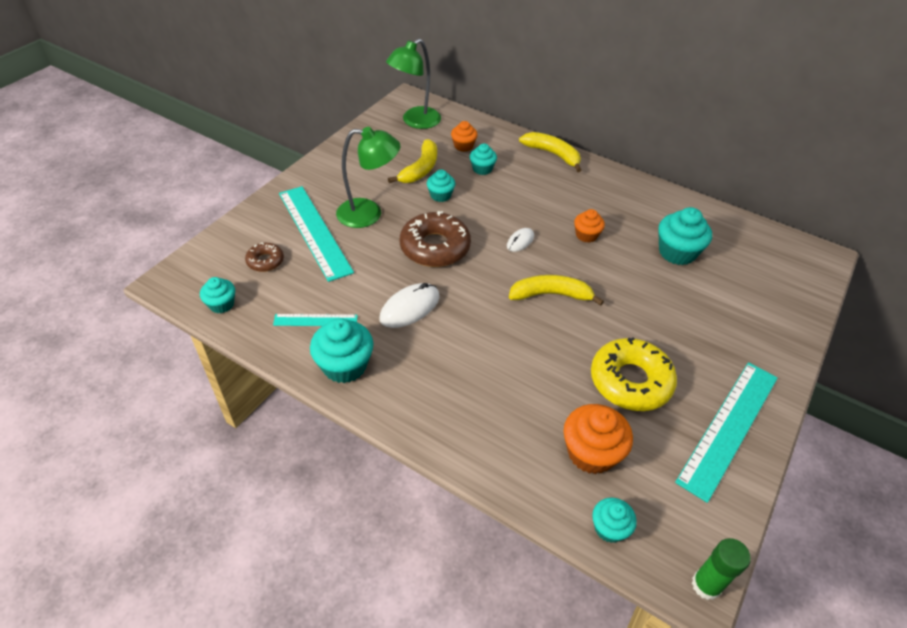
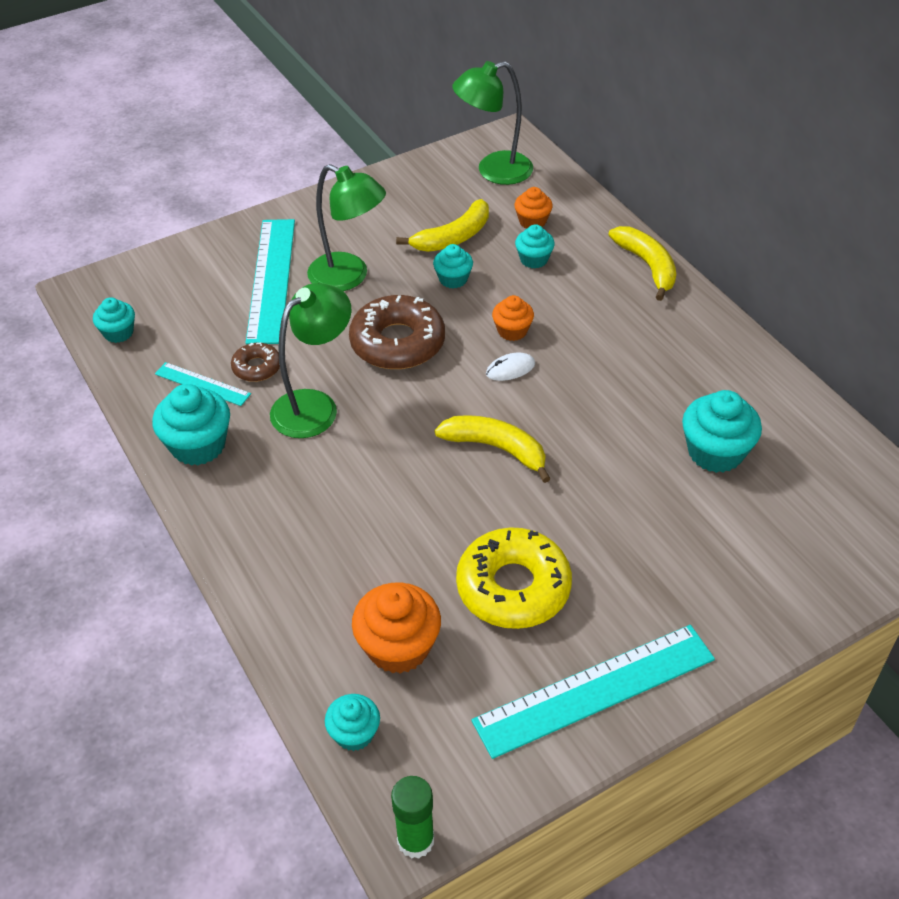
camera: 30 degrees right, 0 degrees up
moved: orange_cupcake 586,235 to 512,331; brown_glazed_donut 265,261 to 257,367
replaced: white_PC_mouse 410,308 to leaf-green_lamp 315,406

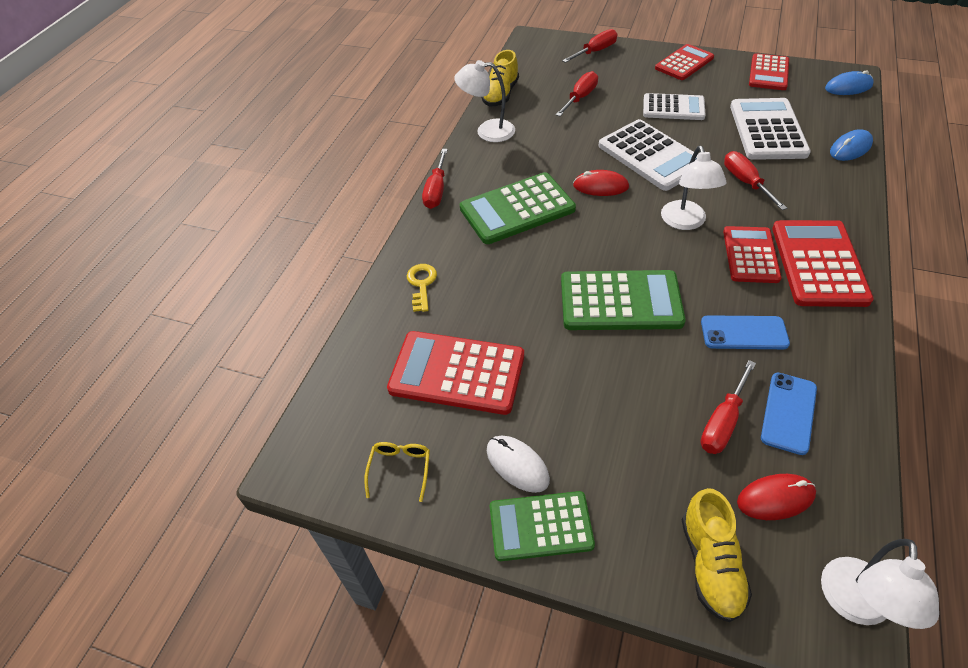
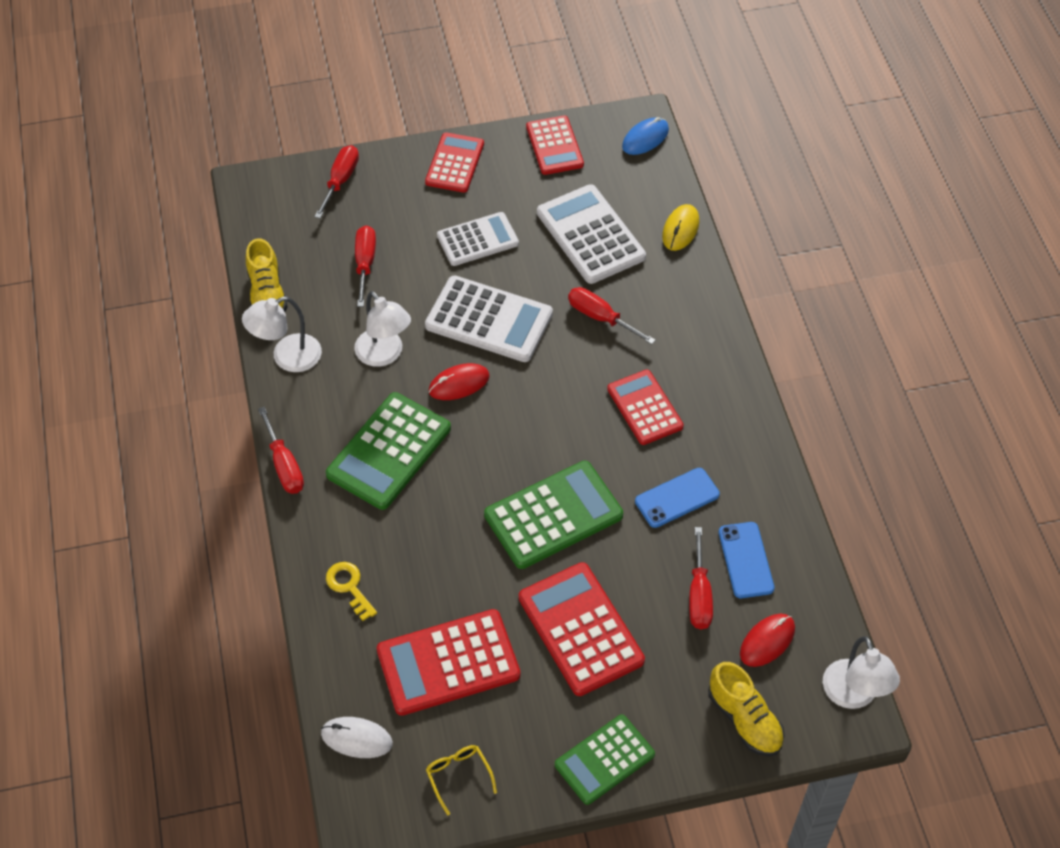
camera: 35 degrees left, 5 degrees up
moved: white_lamp 685,222 to 384,355; crimson_adding_machine 818,263 to 580,629; white_PC_mouse 517,465 to 356,738
recoloured: blue_PC_mouse 850,148 to yellow_PC_mouse 680,229

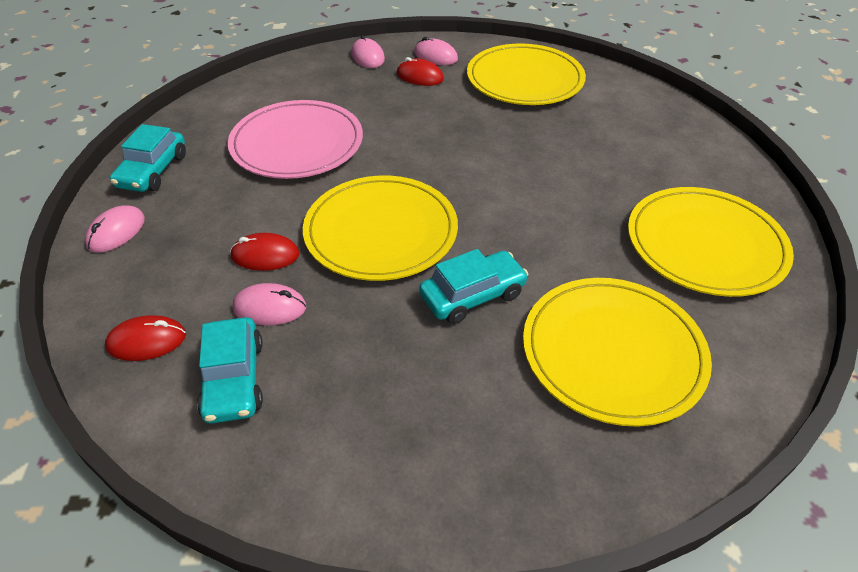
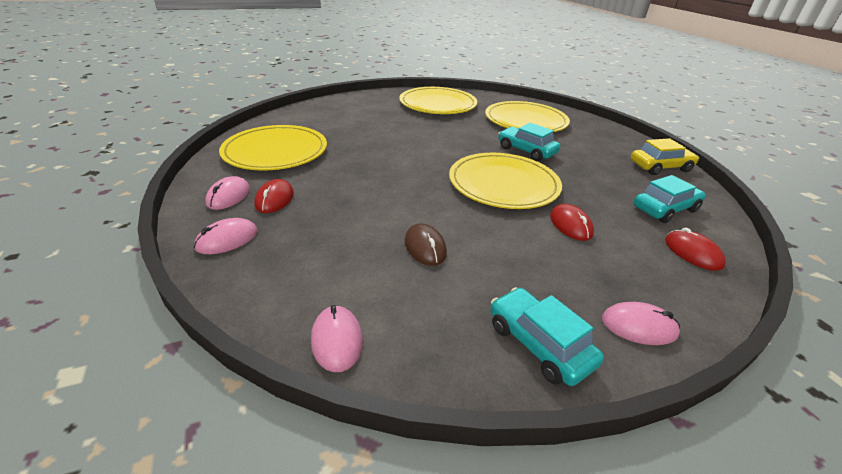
camera: 110 degrees left, 10 degrees down
added: yellow_automobile 660,167
moved: rose-pink_PC_mouse 270,307 to 337,340
replaced: rose-pink_plate 297,144 to brown_PC_mouse 425,247
turned: turquoise_automobile 153,171 = 538,344 120 degrees counterclockwise

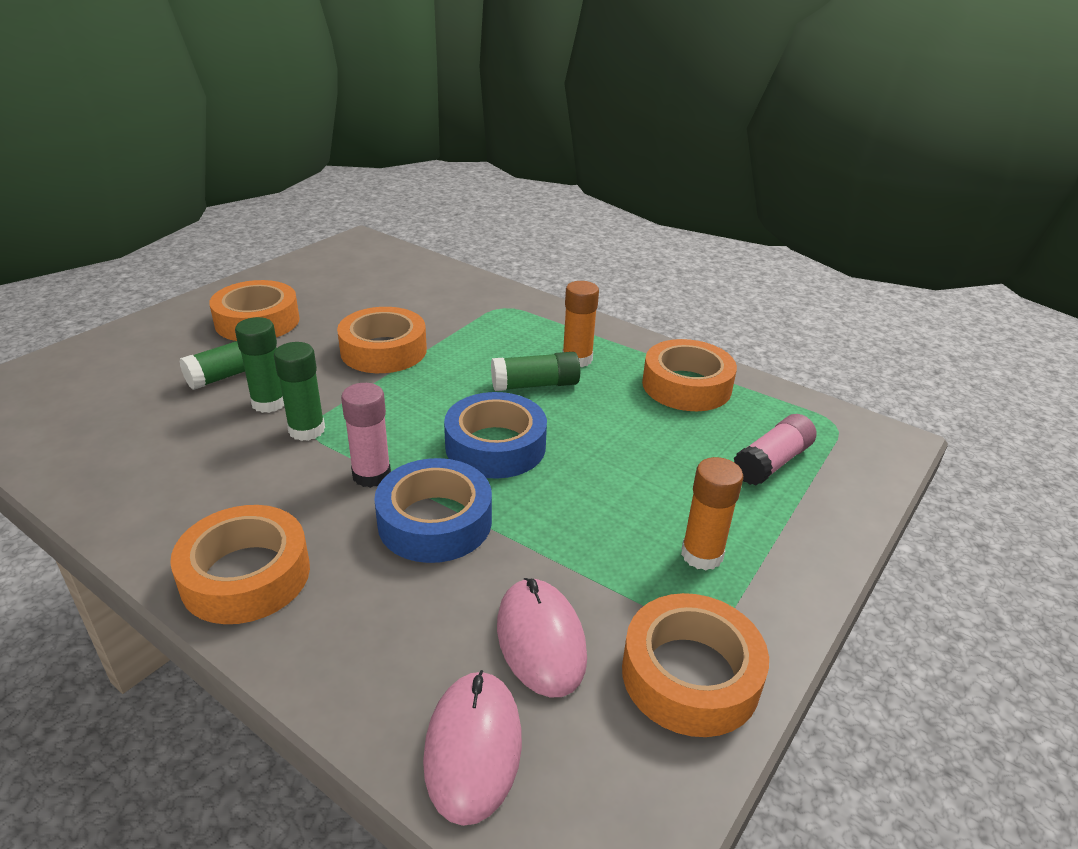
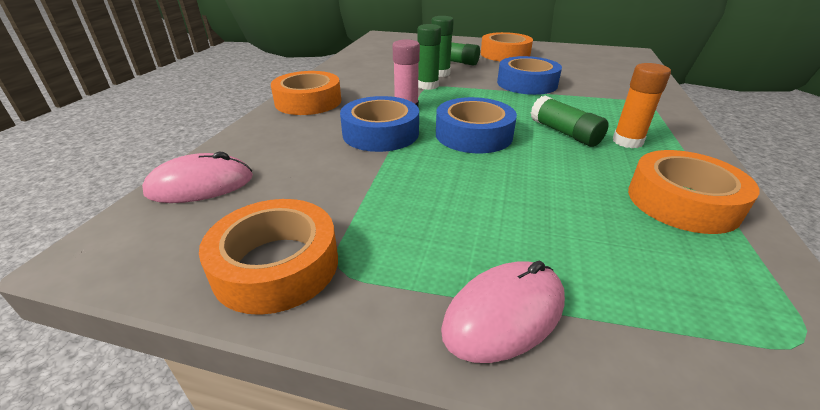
camera: 70 degrees right, 0 degrees up
removed: rose-pink_glue 772,462; orange_glue 702,555
moved: rose-pink_PC_mouse 541,639 to 504,314
recoloured: orange_roll_of_tape 383,350 to blue_roll_of_tape 527,83

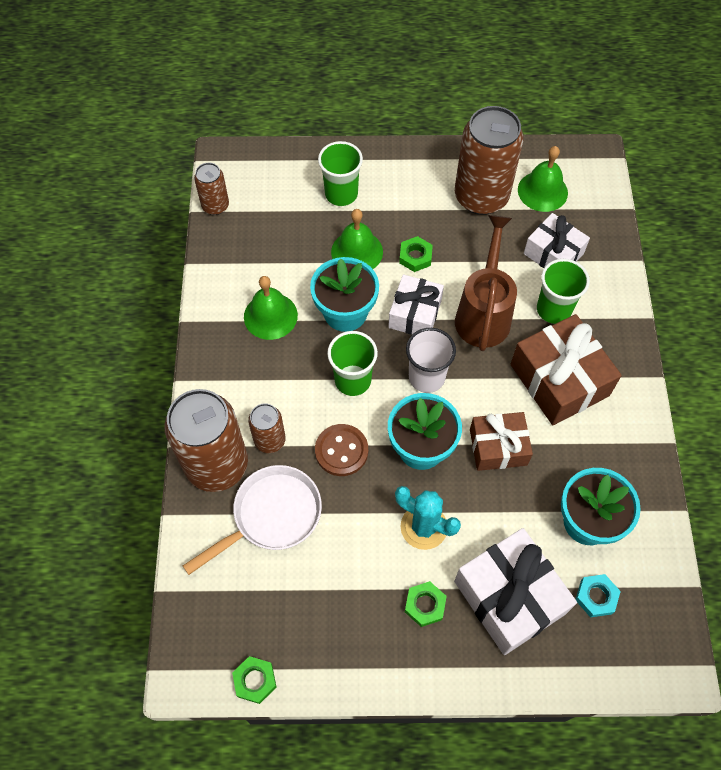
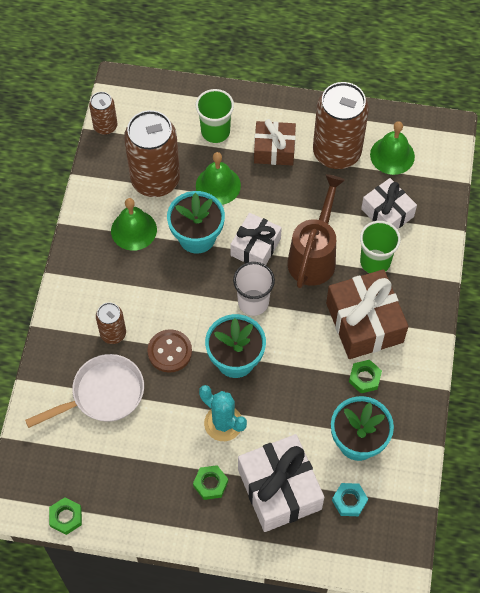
camera: 10 degrees right, 0 degrees up
removed: leaf-green_beaker 353,380
moved: leaf-green_nut 415,257 to 364,378; brown_can 217,465 to 155,180; brown_gift 498,447 to 274,149

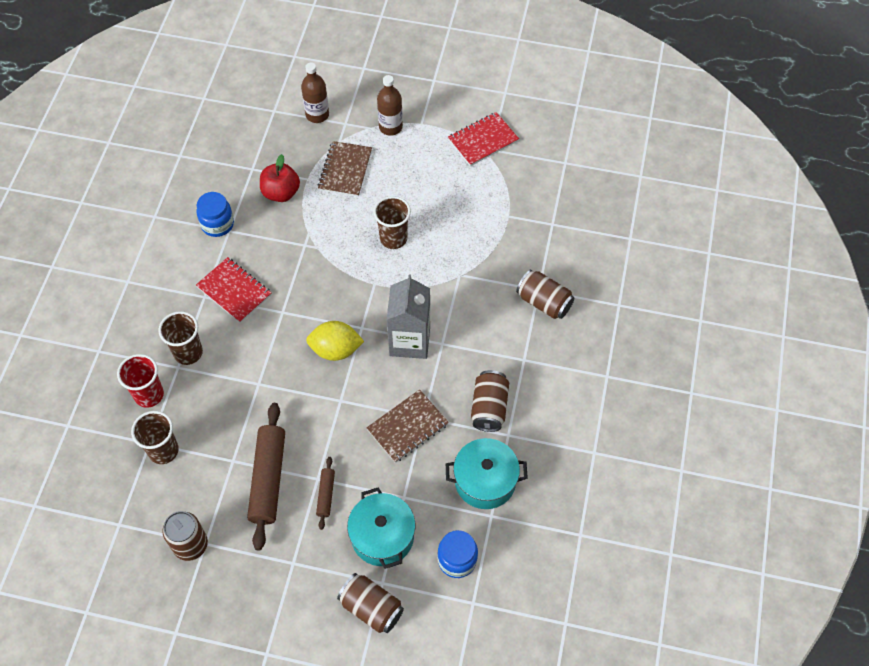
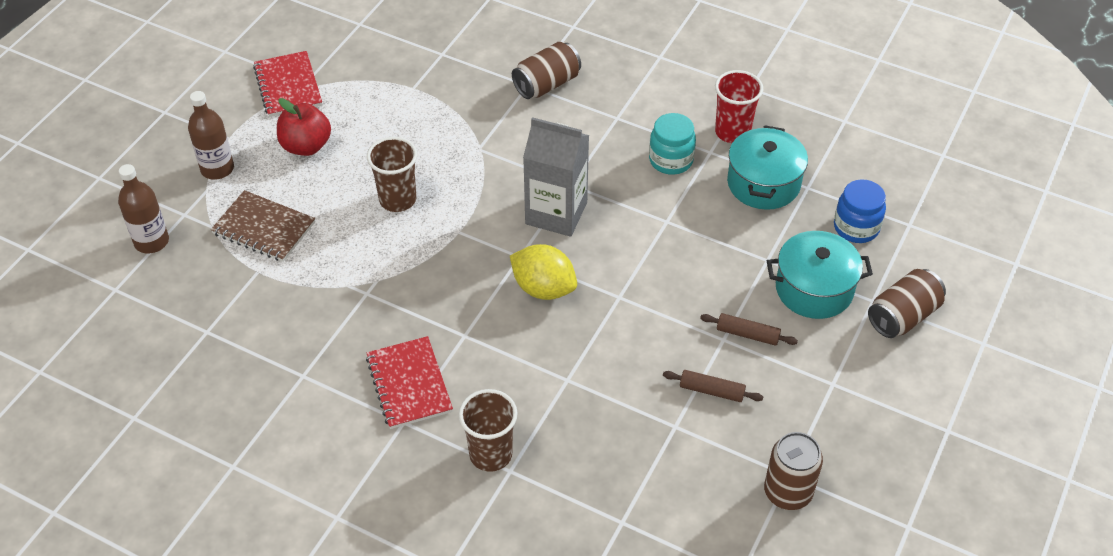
camera: 75 degrees left, 10 degrees down
removed: blue_jar 217,224; brown_exercise_book 407,427; brown_beaker 163,451
moved: crimson_toy_apple 281,193 to 306,146; crimson_beaker 149,395 to 732,132
replaced: brown_can 489,408 to turquoise_jar 671,160
turned: crimson_exercise_book 234,291 = 409,384 75 degrees counterclockwise; yellow_lemon 335,350 = 543,288 75 degrees counterclockwise
resized: brown_rolling_pin 268,479 = 711,391 x0.49

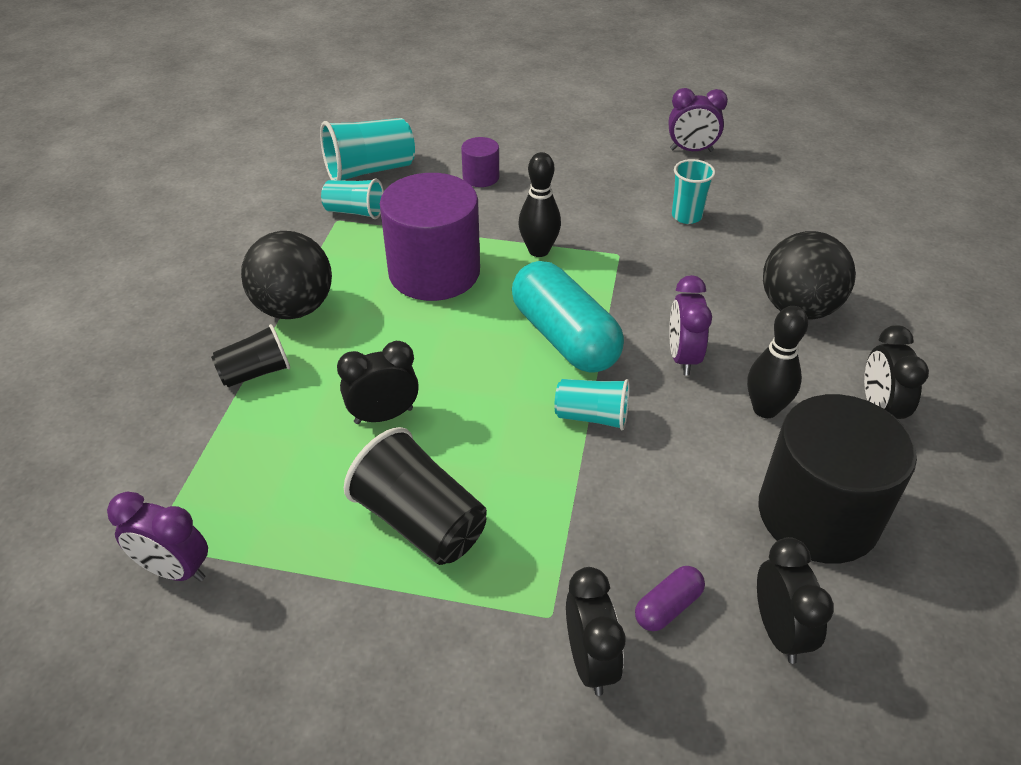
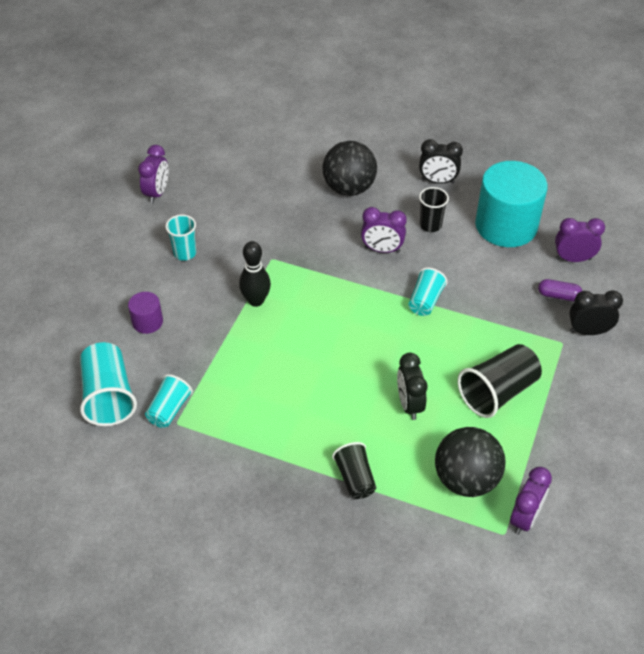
camera: 80 degrees left, 5 degrees up
removed: purple_cylinder 434,272; turquoise_pill 564,337
moved: turquoise_beaker 686,216 to 185,253; black_ball 294,308 to 466,479
replaced: black_tenpin 765,409 to black_beaker 430,225
recoloured: black_cylinder 818,514 to turquoise_cylinder 506,225; black_clock 779,631 to purple_clock 573,259
turned: purple_pill 667,606 = 558,296 45 degrees counterclockwise

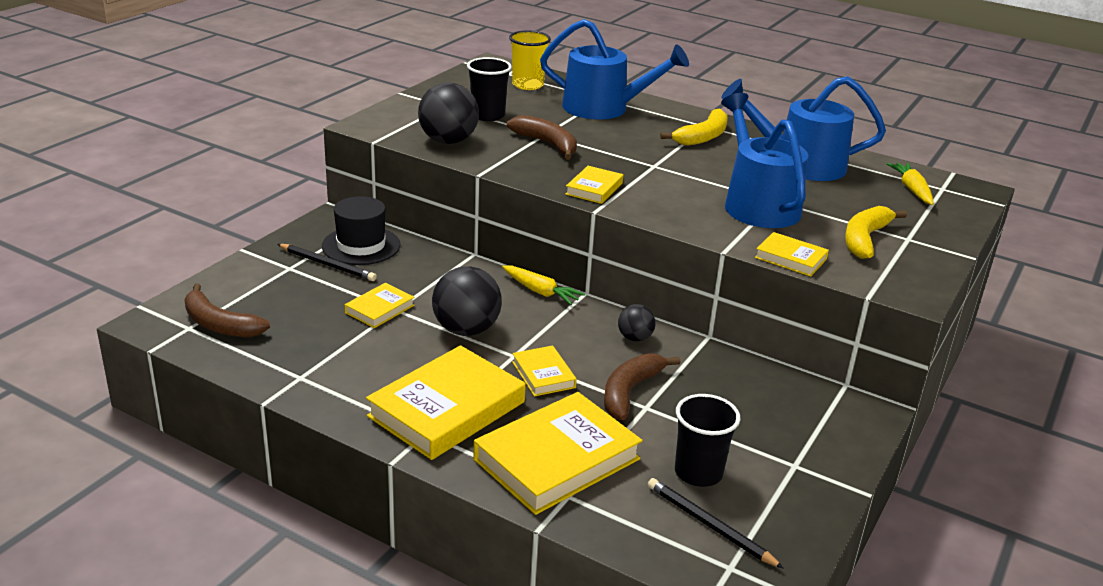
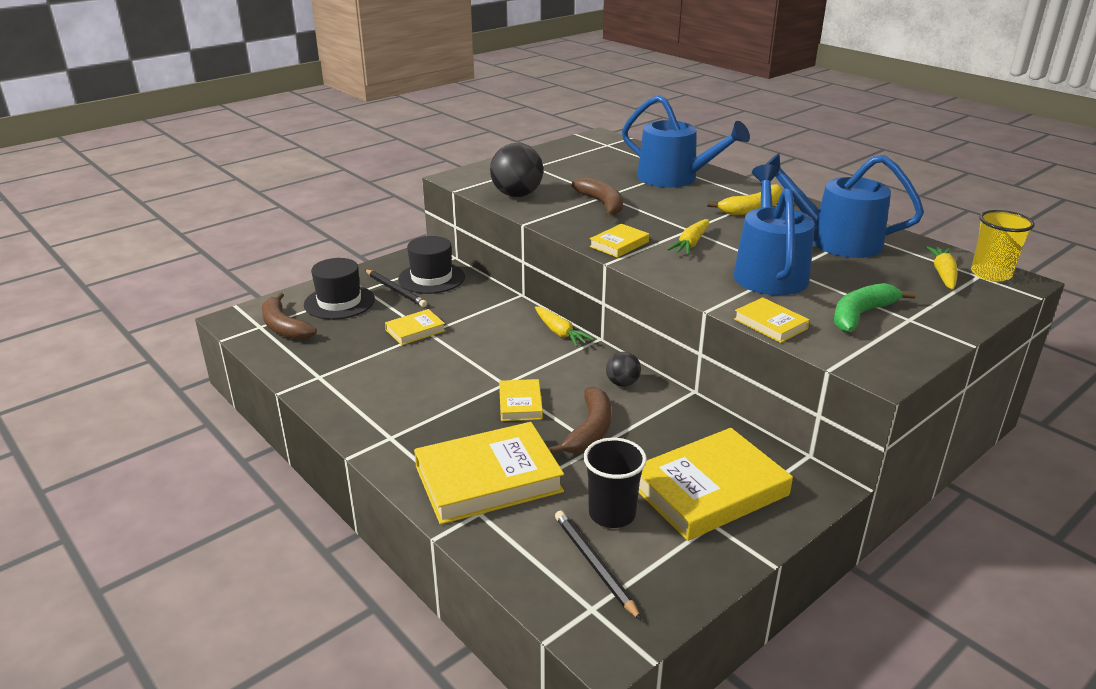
camera: 20 degrees right, 0 degrees up
removed: black_beaker 488,115; black_ball 466,330
added: yellow_carrot 690,244; black_hat 339,302
moved: yellow_beaker 527,85 to 990,274; yellow_hardcover 446,409 to 709,490
recoloured: yellow_banana_fruit 865,239 to leaf-green_banana_fruit 861,315
turned: brown_banana_fruit 630,392 = 590,430 150 degrees clockwise

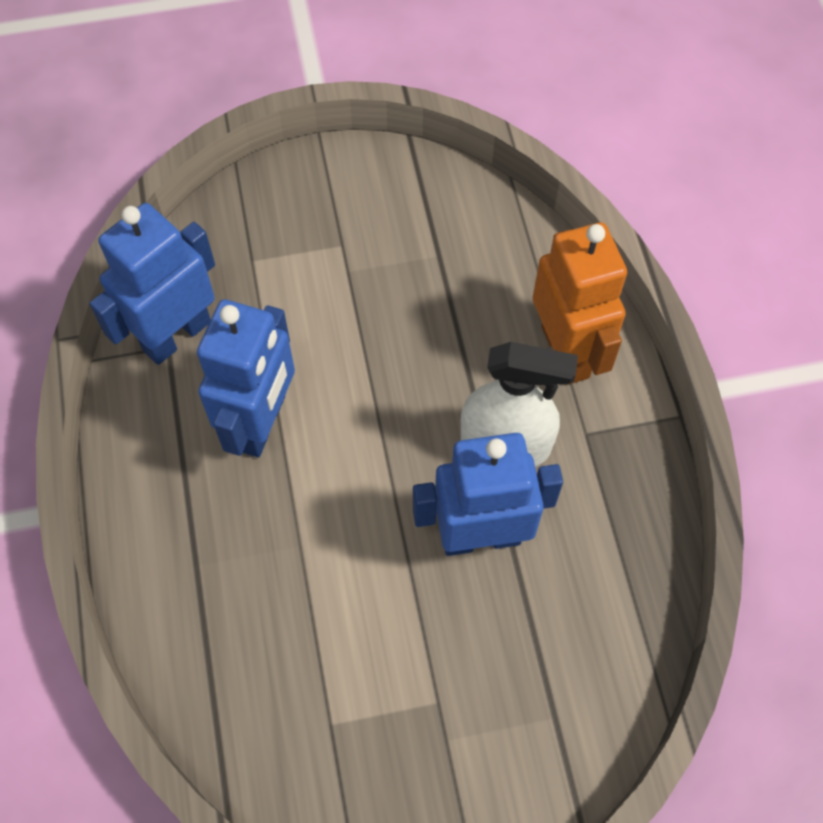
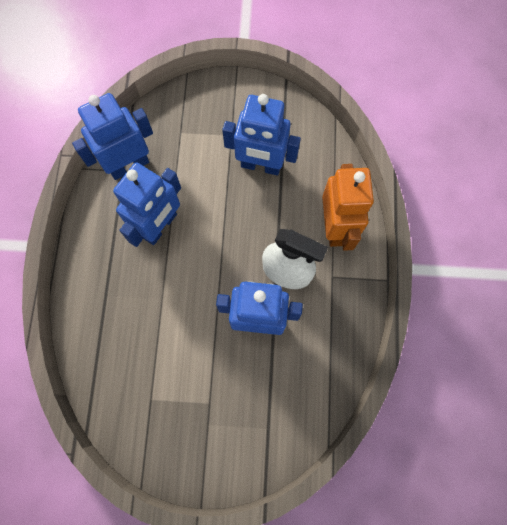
camera: 15 degrees right, 10 degrees up
added: blue_robot 260,166

